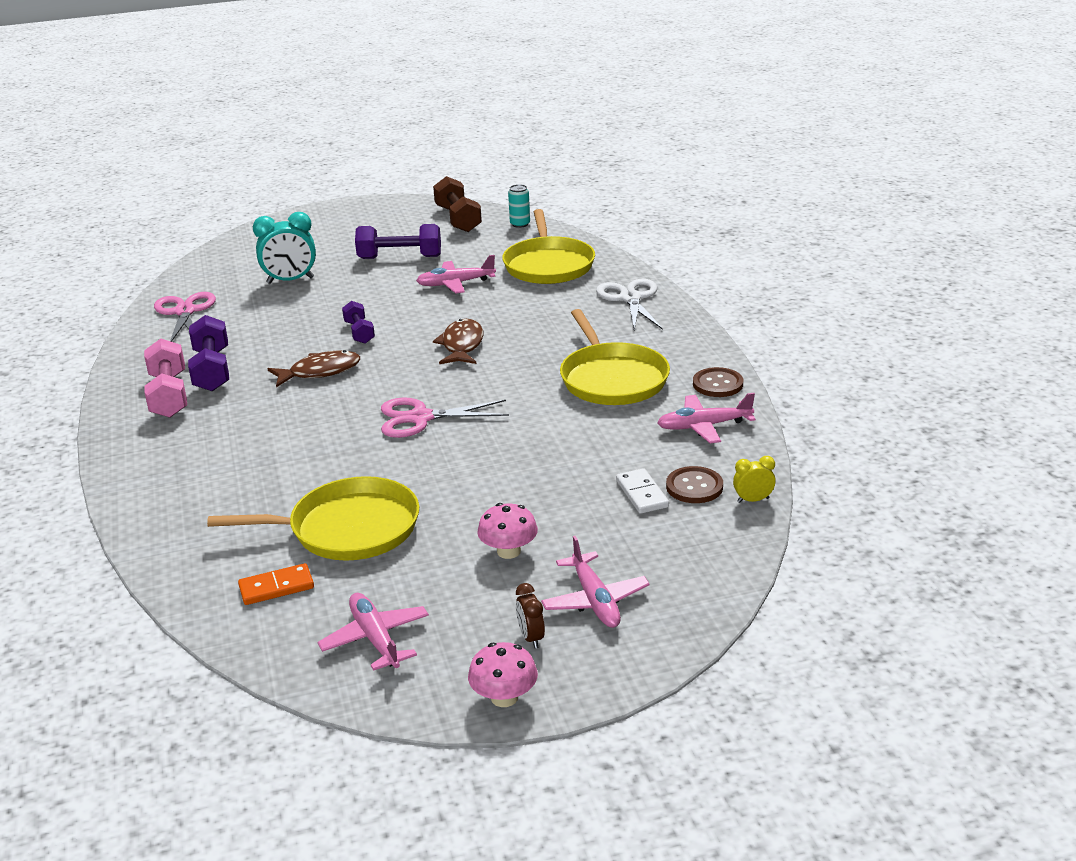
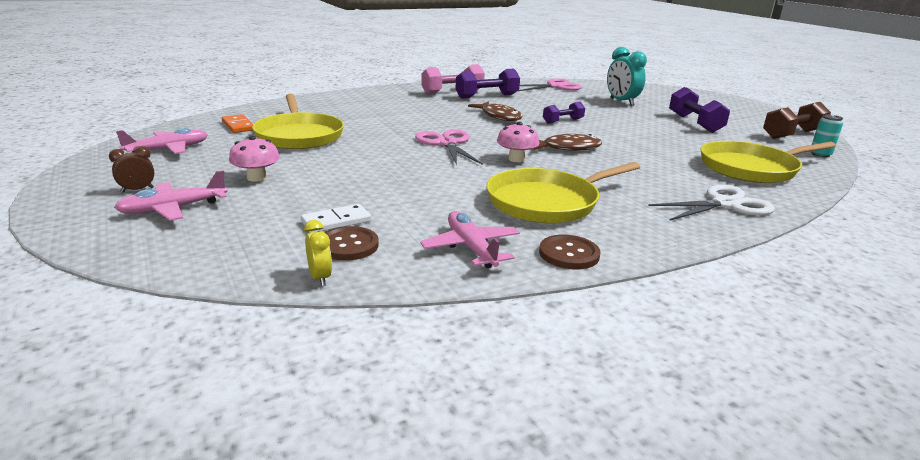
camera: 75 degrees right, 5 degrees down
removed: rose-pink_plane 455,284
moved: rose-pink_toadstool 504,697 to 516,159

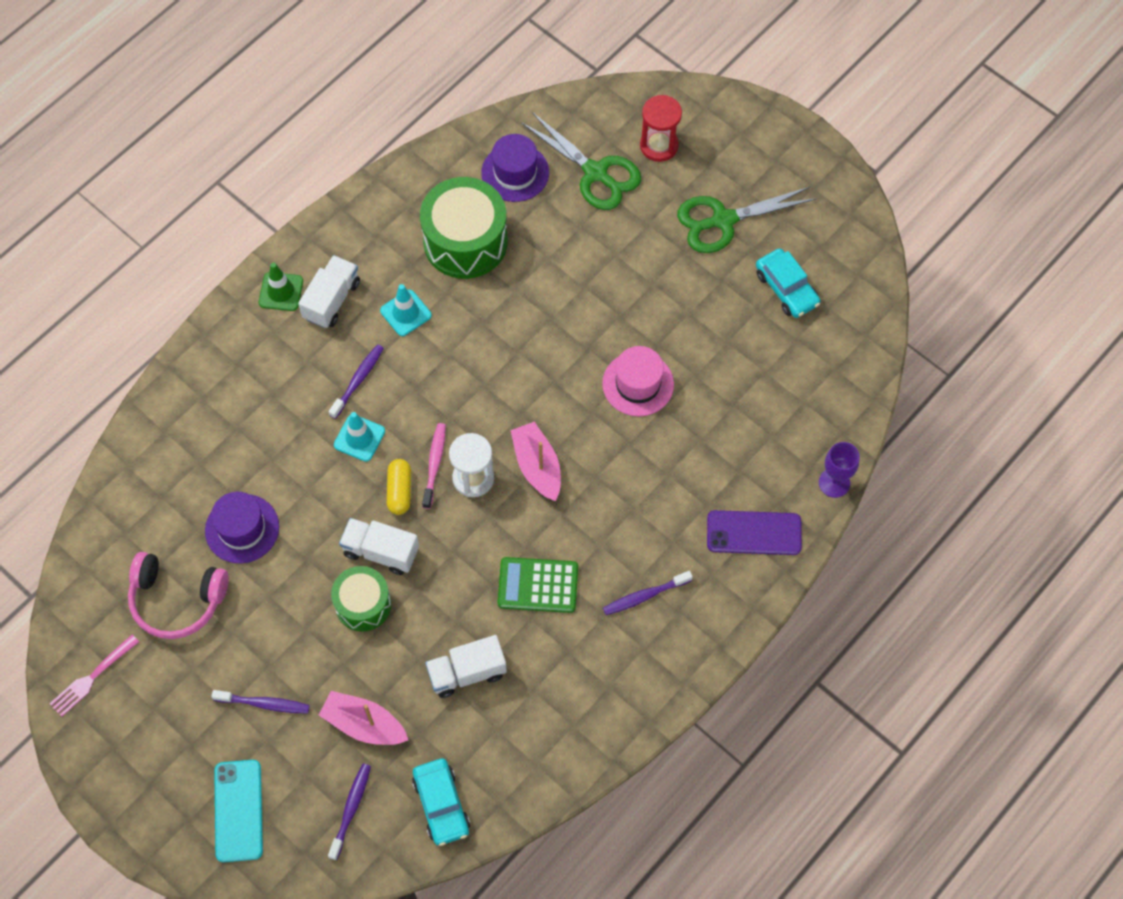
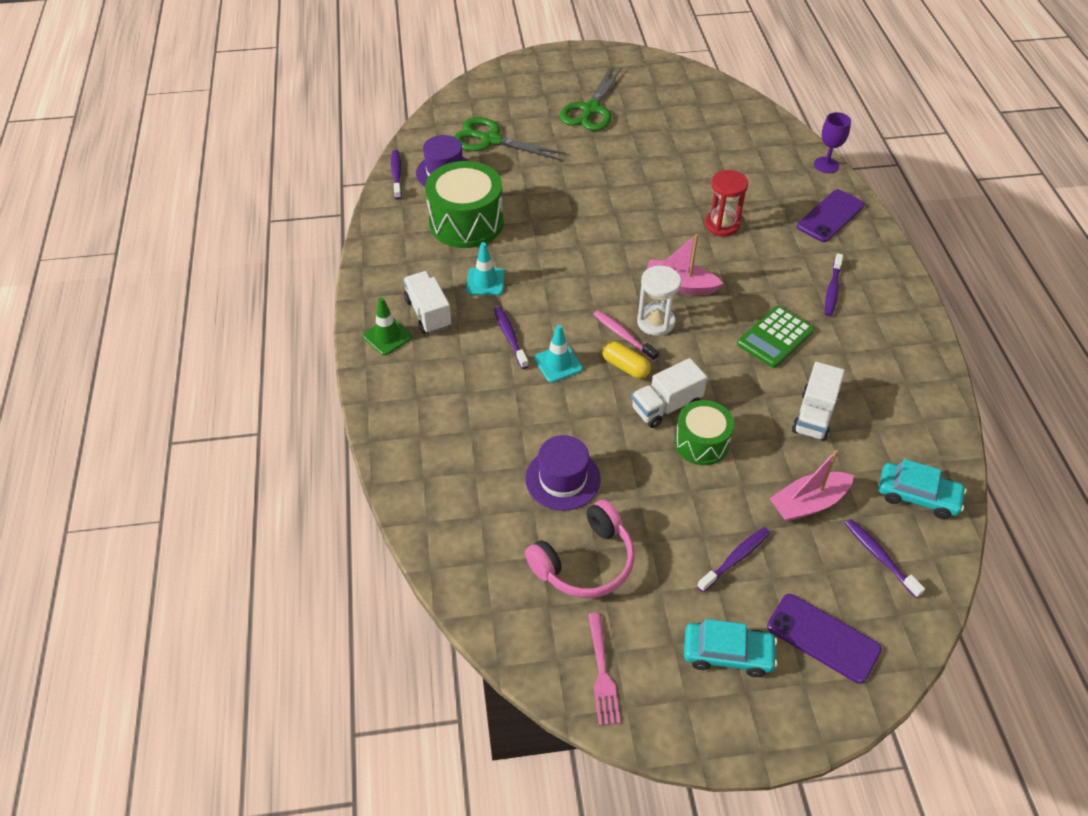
camera: 50 degrees left, 15 degrees down
removed: rose-pink_hat 638,384
added: purple_tooth_brush 396,174
moved: crimson_sand_timer 659,145 to 722,225; turquoise_automobile 786,288 to 727,653
recoloured: turquoise_smartphone 238,810 to purple_smartphone 823,638
turned: leaf-green_pair_of_scissors 595,173 = 491,140 150 degrees counterclockwise

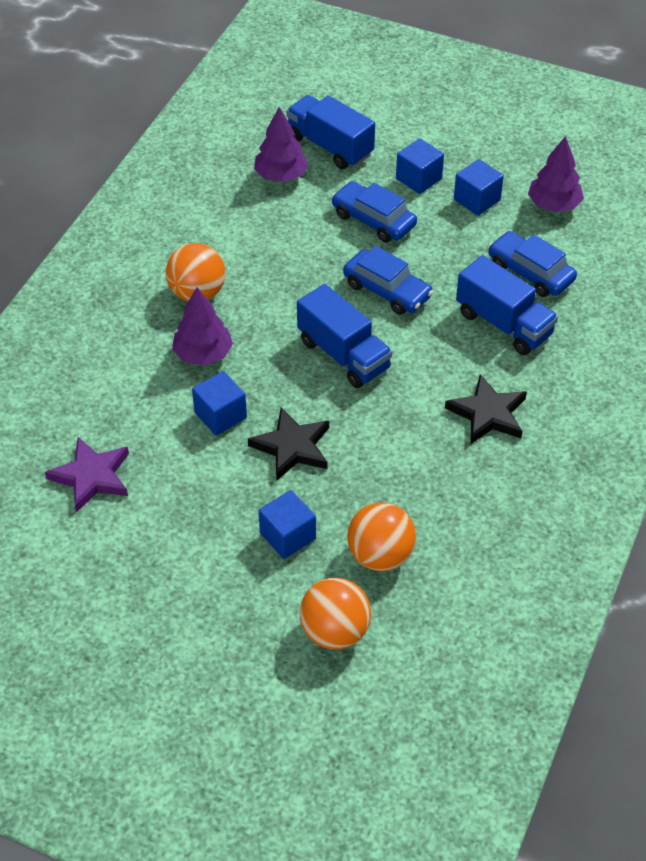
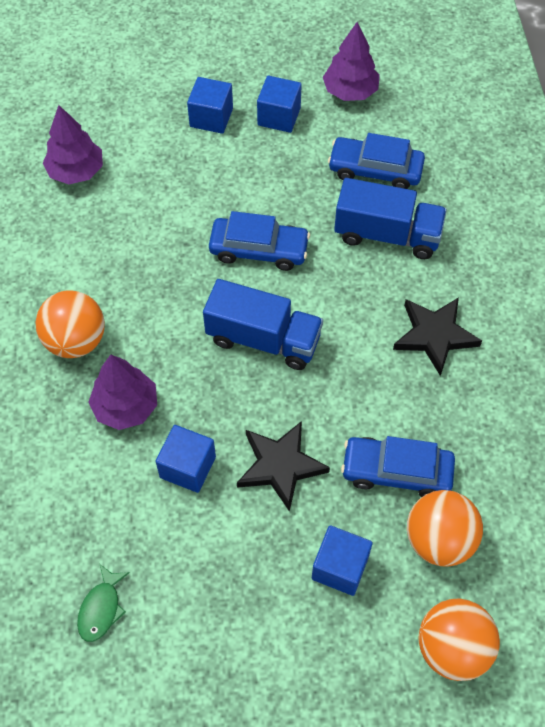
camera: 30 degrees left, 10 degrees up
removed: blue_lorry 330,146
moved: blue_automobile 373,220 to 396,471
replaced: purple_star 92,476 to leaf-green_fish 101,608

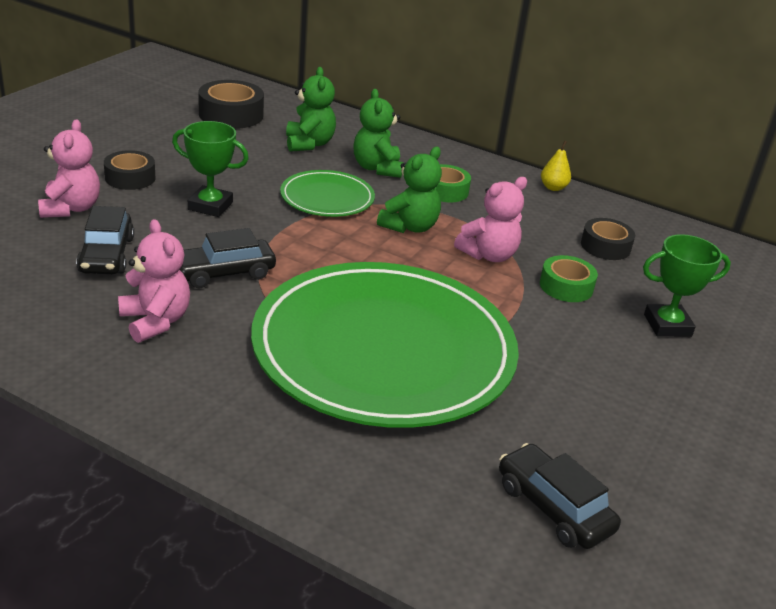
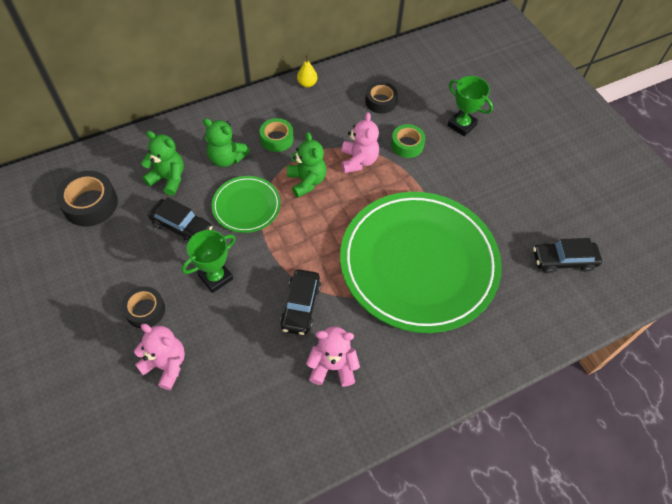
camera: 55 degrees left, 25 degrees up
moved: black_automobile 106,255 to 182,227
turned: leaf-green_award_cup 667,325 = 462,125 75 degrees counterclockwise

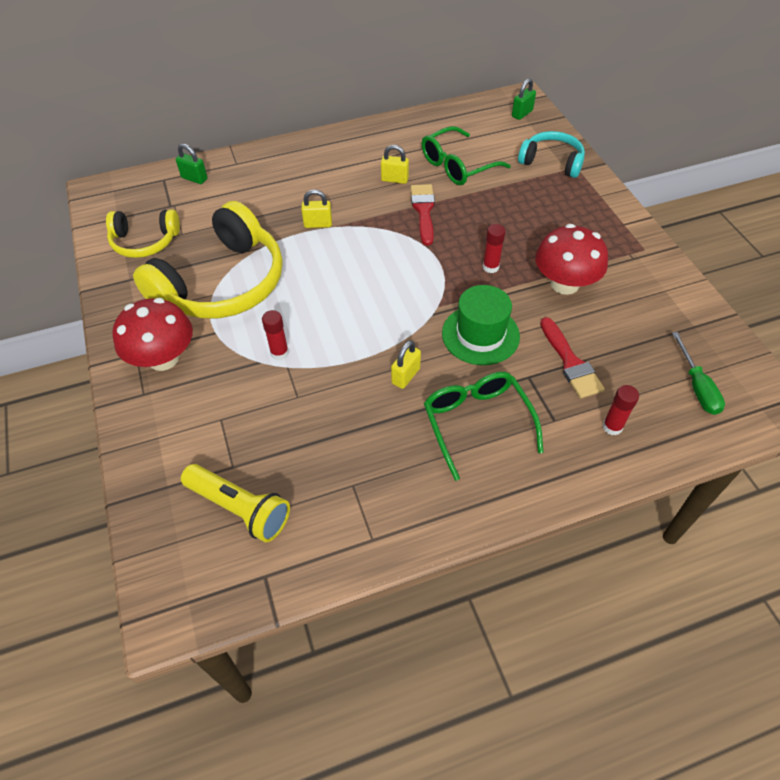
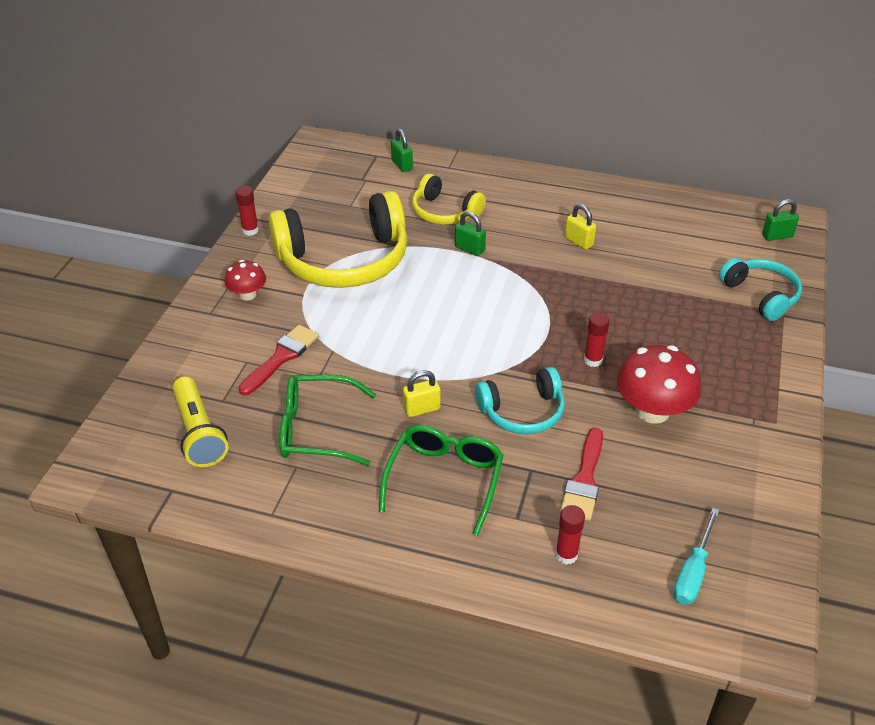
camera: 35 degrees right, 10 degrees down
moved: leaf-green_spectacles 457,166 to 316,429; crimson_brush 423,211 to 281,357; yellow_headset 145,241 to 444,212; crimson_glue 279,353 to 250,230
replaced: leaf-green_hat 480,335 to turquoise_headset 522,411
recoloured: yellow_lock 318,224 to leaf-green_lock 469,249; leaf-green_flat_screwdriver 697,387 to turquoise_flat_screwdriver 693,572
resized: crimson_toadstool 163,358 = 247,294 x0.57

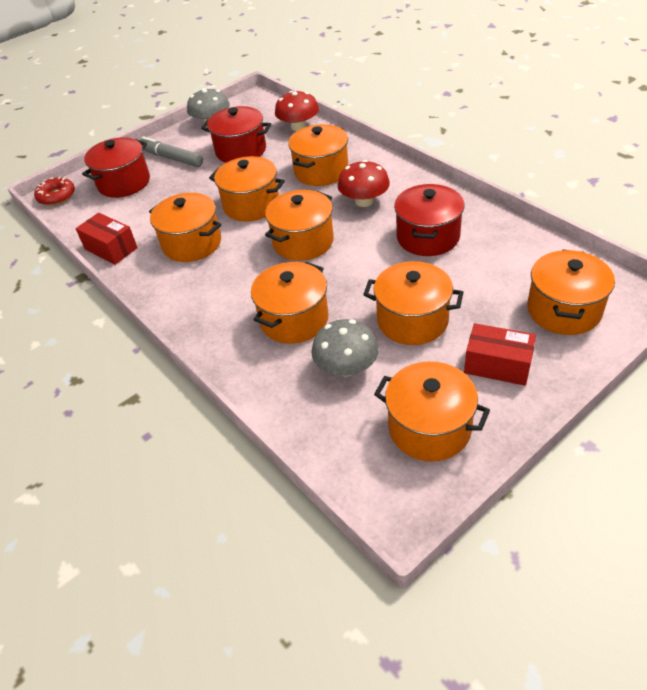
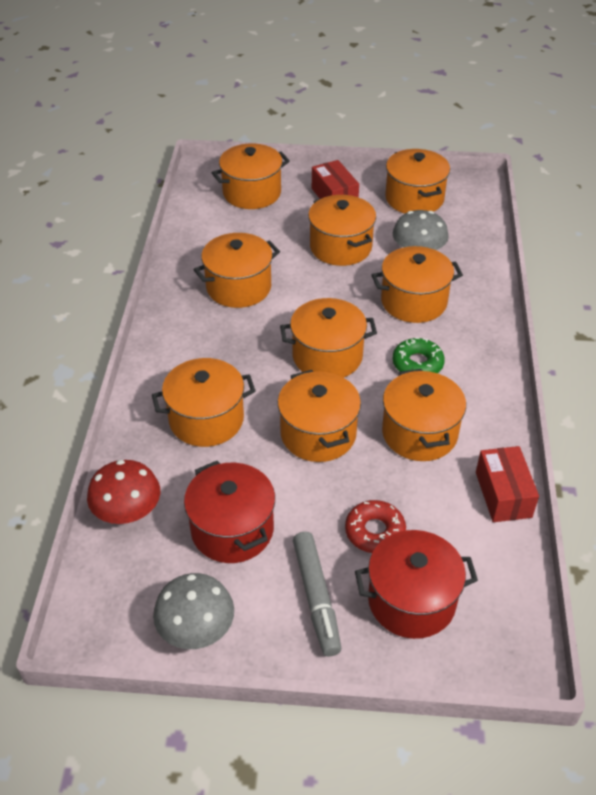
camera: 140 degrees left, 0 degrees up
removed: crimson_toadstool 364,201
added: leaf-green_glazed_donut 417,364
moved: crimson_glazed_donut 56,196 to 375,531
recoloured: crimson_cooking_pot 428,237 to orange_cooking_pot 238,287

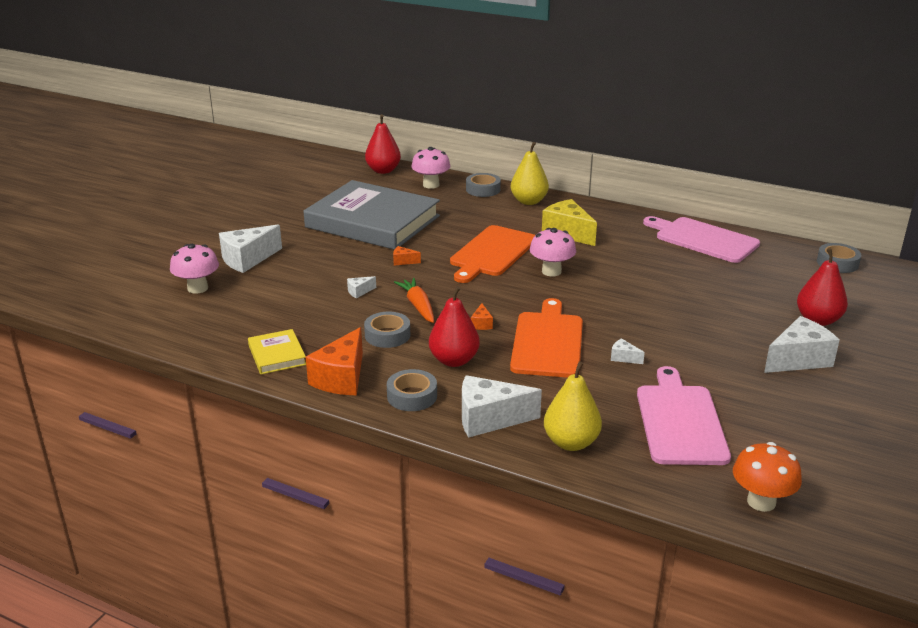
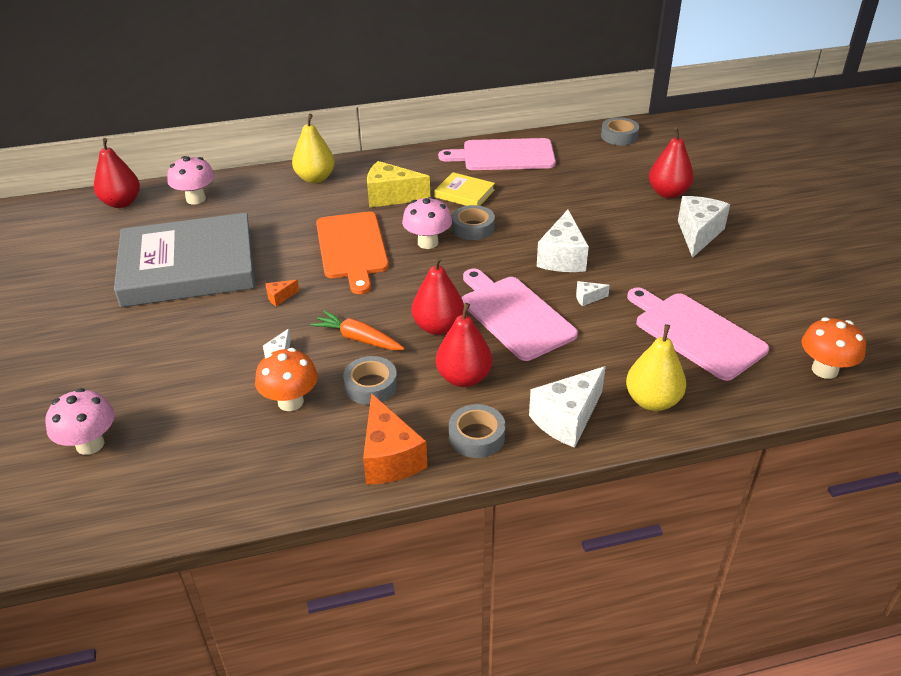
camera: 40 degrees left, 10 degrees up
added: orange_toadstool 290,402
moved: gray_roll_of_tape 483,189 to 473,228; white_cheese_wedge 247,259 to 562,257; yellow_hardcover 277,355 to 464,193
replaced: orange_cheese_wedge 481,324 to crimson_pear 438,327
recoloured: orange_bread_board 547,342 to rose-pink_bread_board 514,315

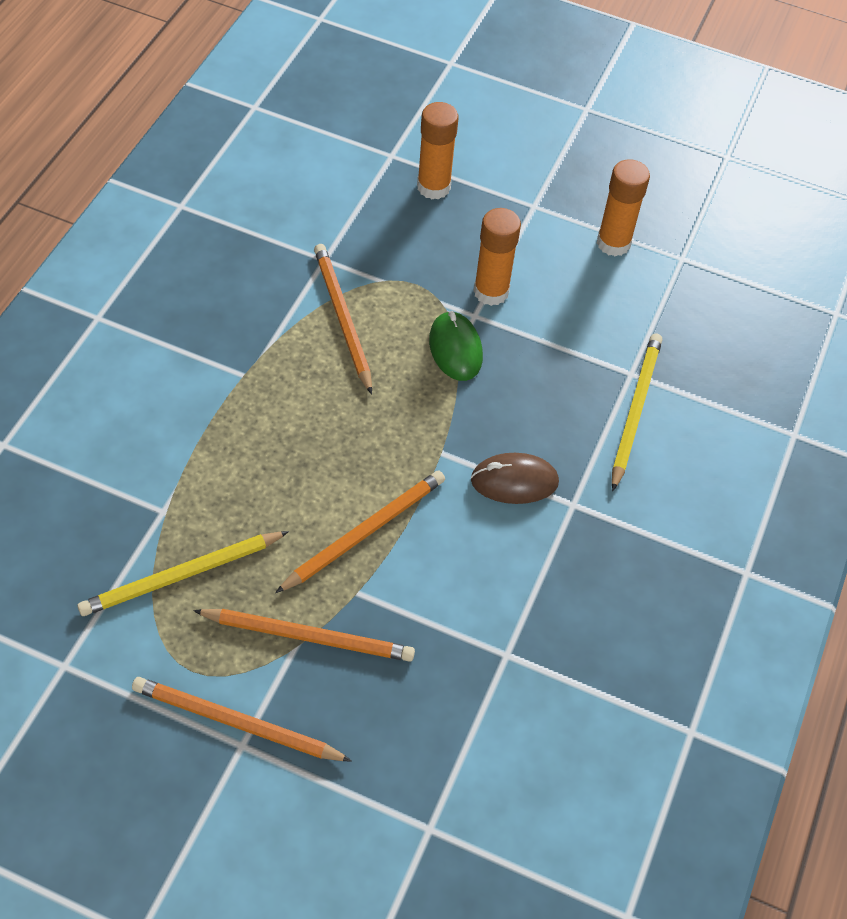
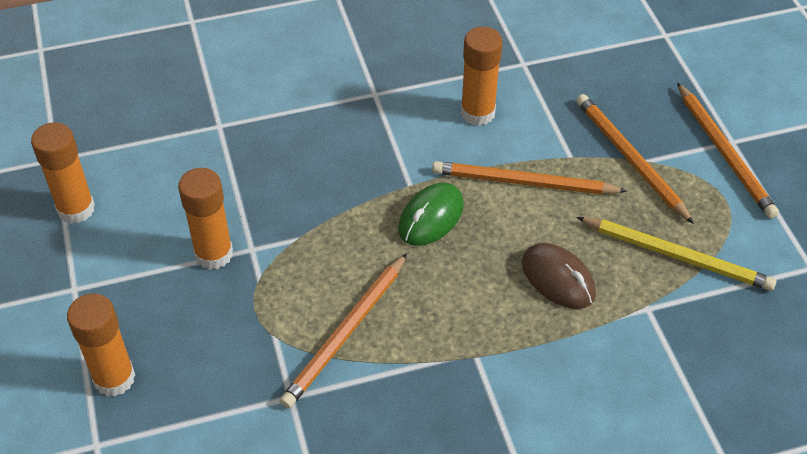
camera: 125 degrees left, 5 degrees down
removed: yellow_wooden_pencil 634,411
added: orange_glue 477,113
moved: leaf-green_PC_mouse 455,349 to 431,217; brown_PC_mouse 514,481 to 558,279

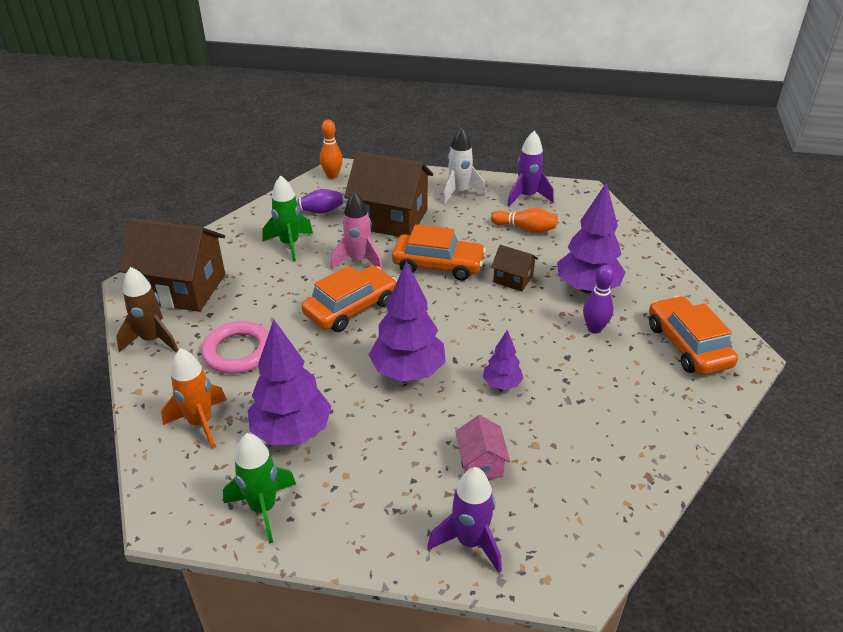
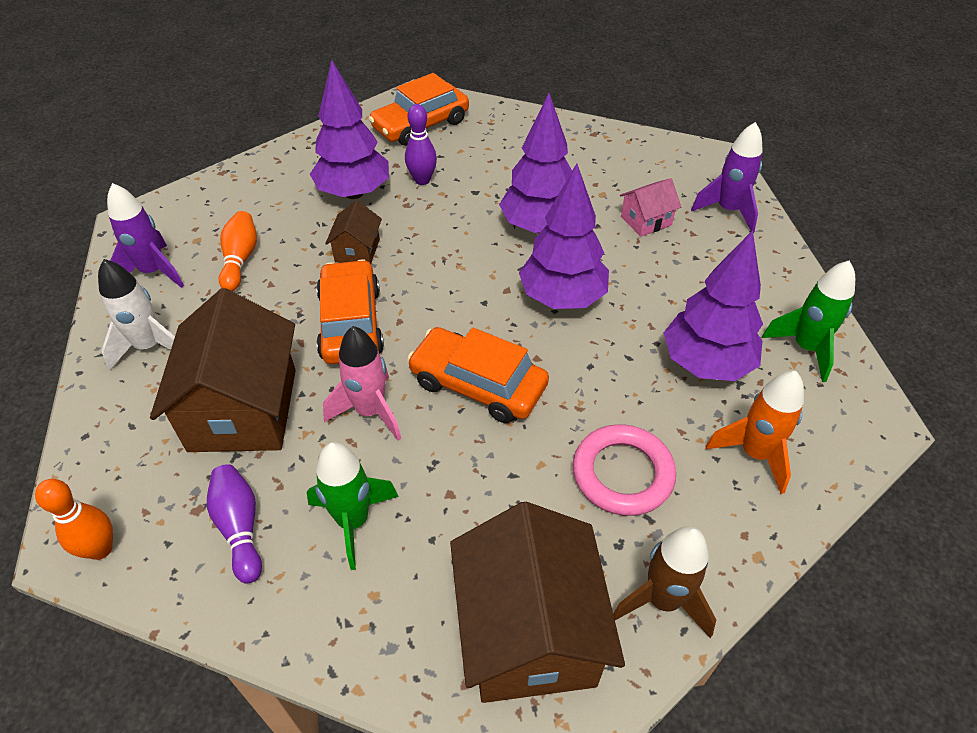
camera: 110 degrees left, 10 degrees up
resized: purple_toy_tree 502,384 = 539,227 x1.91

